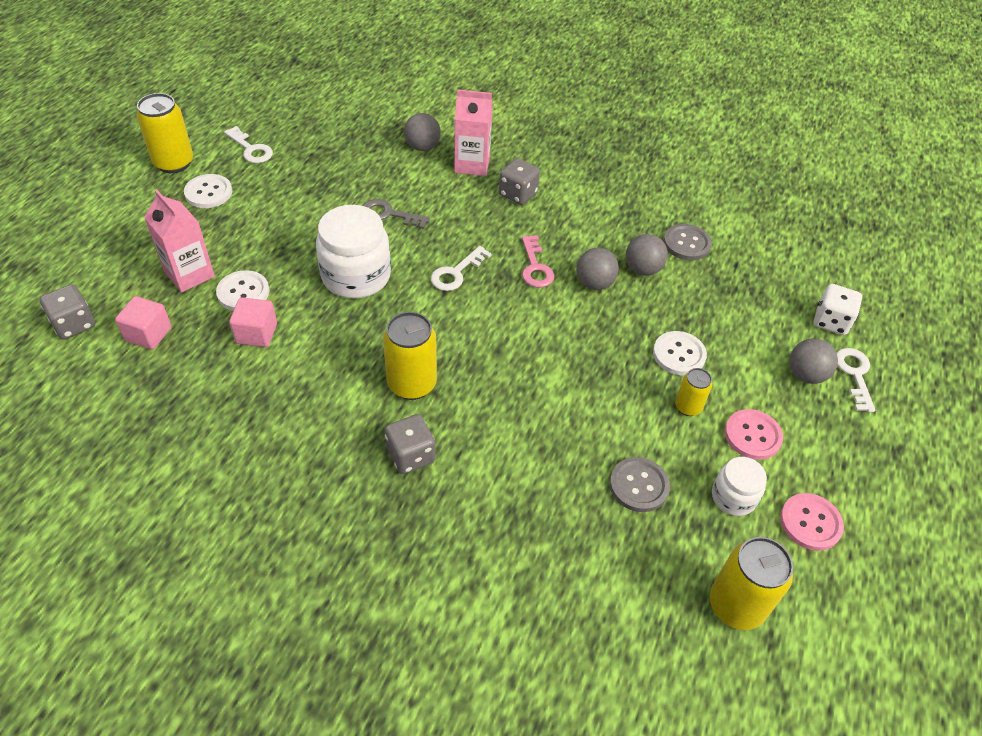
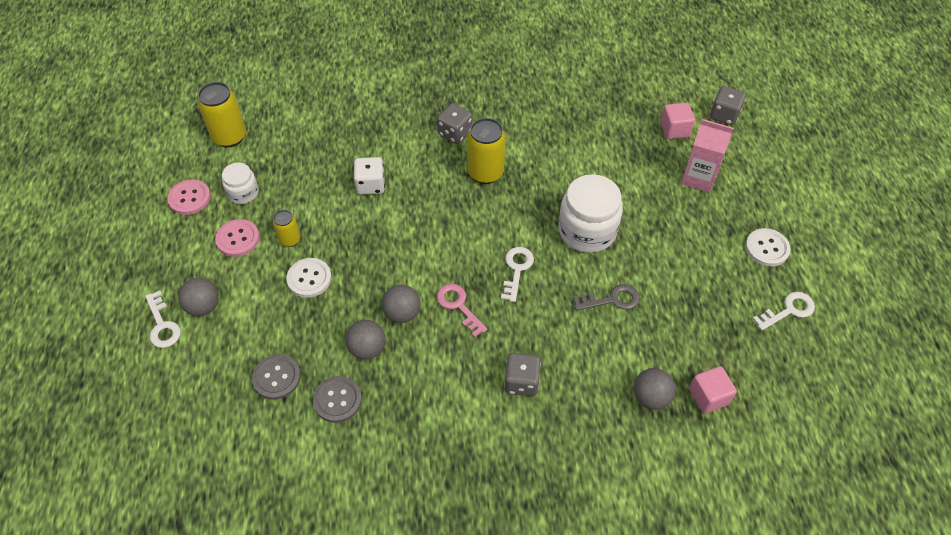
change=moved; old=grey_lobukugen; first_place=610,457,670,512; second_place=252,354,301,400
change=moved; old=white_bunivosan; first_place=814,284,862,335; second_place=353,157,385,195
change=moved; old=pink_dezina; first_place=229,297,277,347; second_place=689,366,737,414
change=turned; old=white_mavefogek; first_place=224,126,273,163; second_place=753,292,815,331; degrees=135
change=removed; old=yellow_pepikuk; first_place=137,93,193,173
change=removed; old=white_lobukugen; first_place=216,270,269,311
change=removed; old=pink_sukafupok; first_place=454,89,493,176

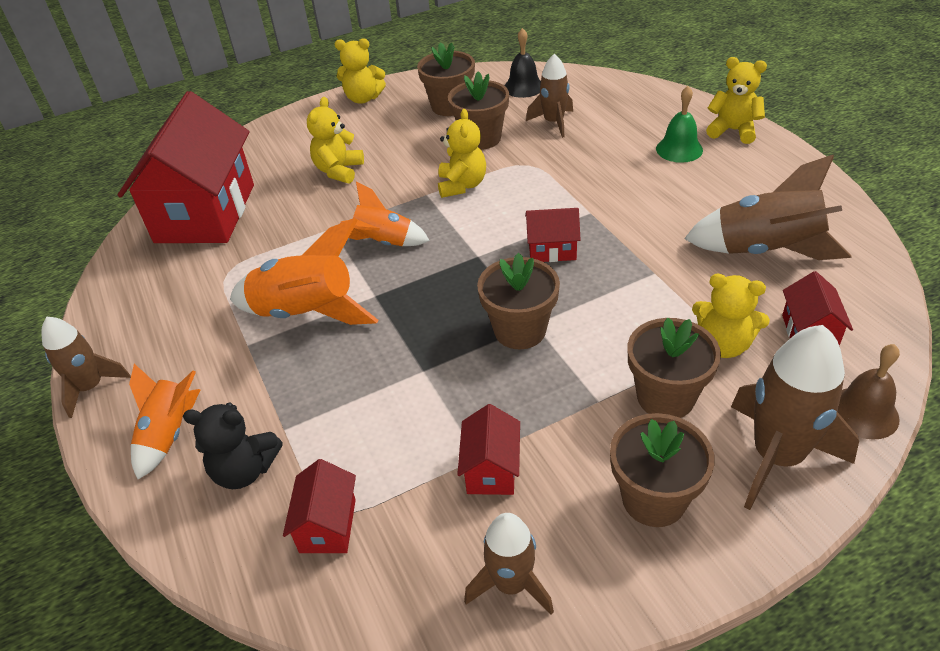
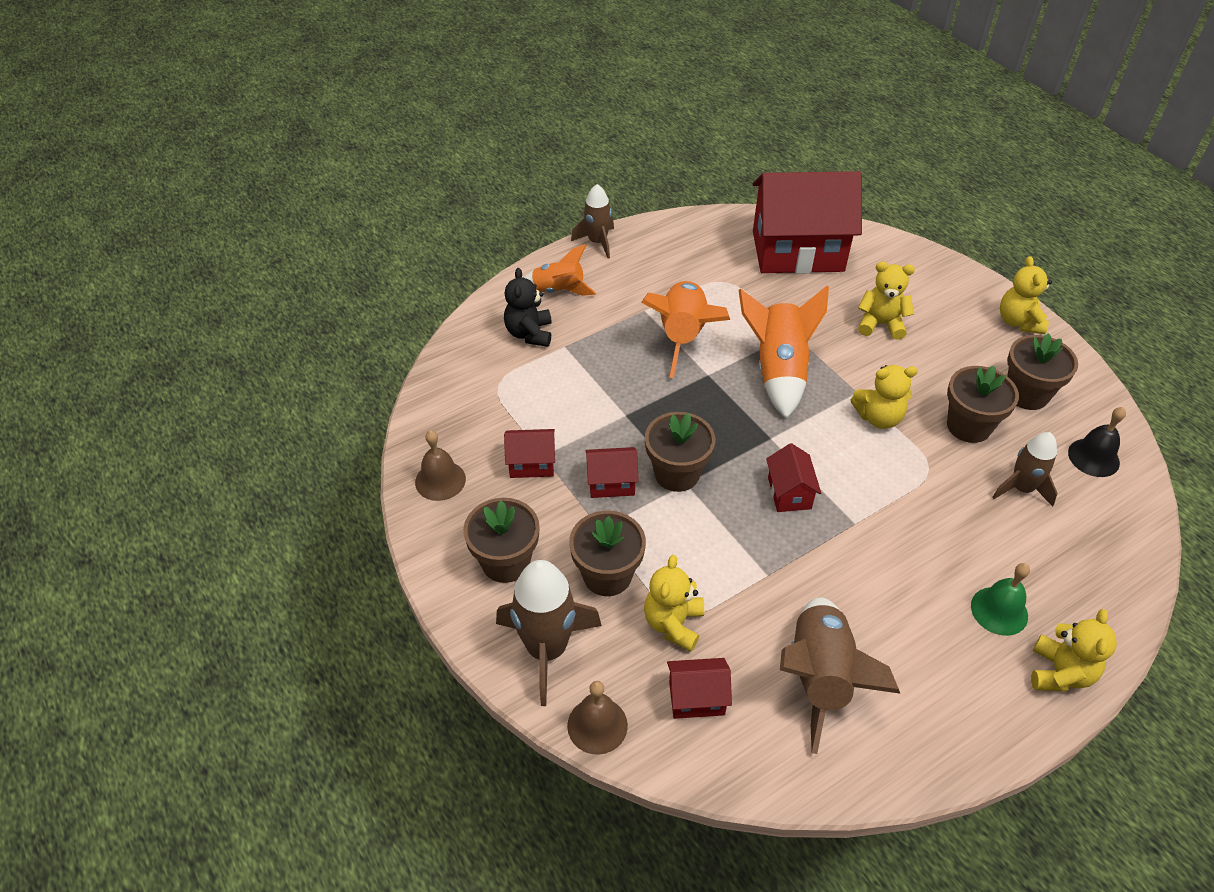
change=replaced; old=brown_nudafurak; new=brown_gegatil; first_place=464,513,554,615; second_place=415,430,466,501
change=moved; old=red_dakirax; first_place=283,459,356,553; second_place=586,447,639,498
change=resized; old=orange_nudafurak; first_place=341,182,430,246; second_place=739,286,829,419; factor=1.61

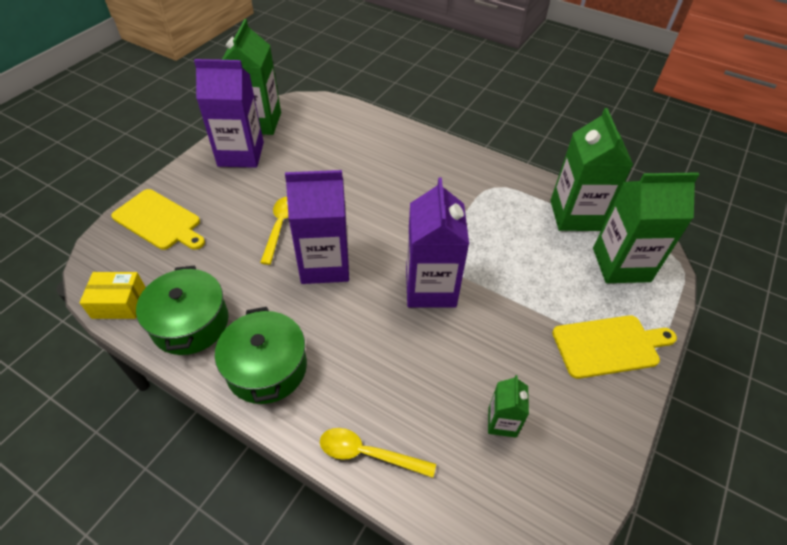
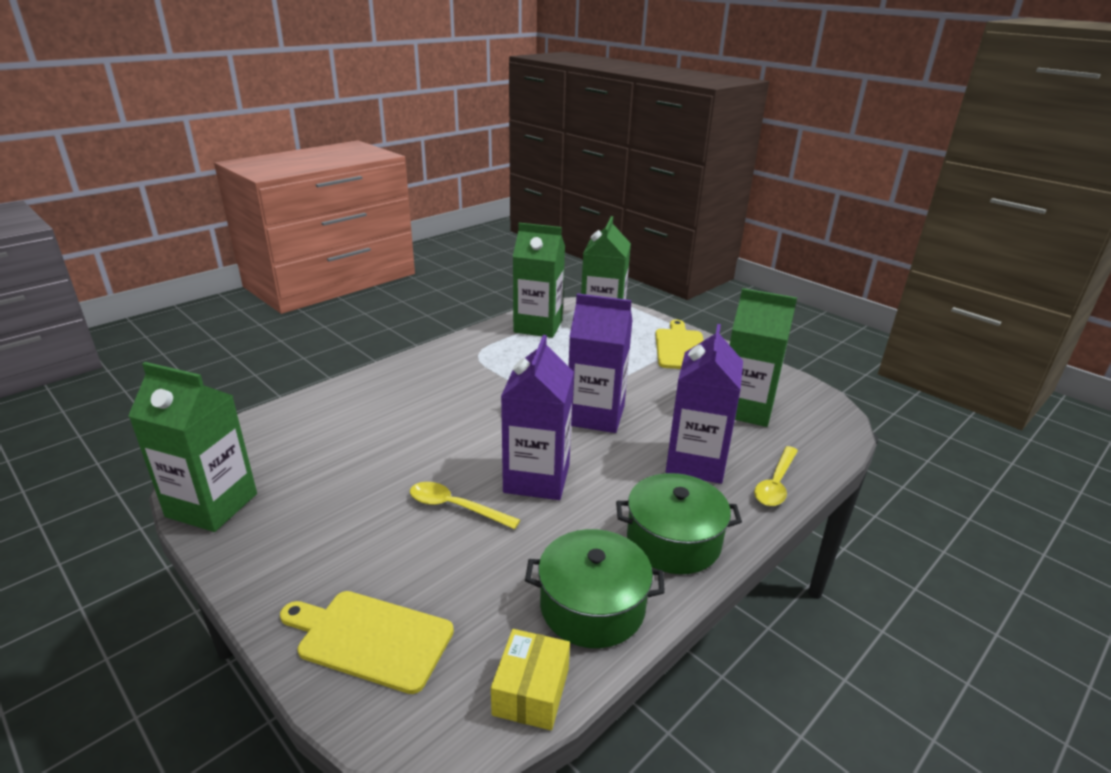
change=turned; old=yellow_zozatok; first_place=111,189,205,250; second_place=280,591,454,694; degrees=-120
change=moved; old=purple_sukafupok; first_place=194,59,264,168; second_place=666,324,743,484
change=resized; old=green_sukafupok; first_place=488,375,529,437; second_place=730,288,797,427; factor=2.02

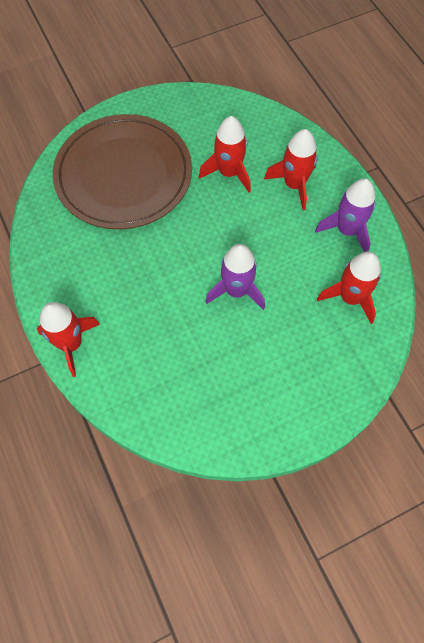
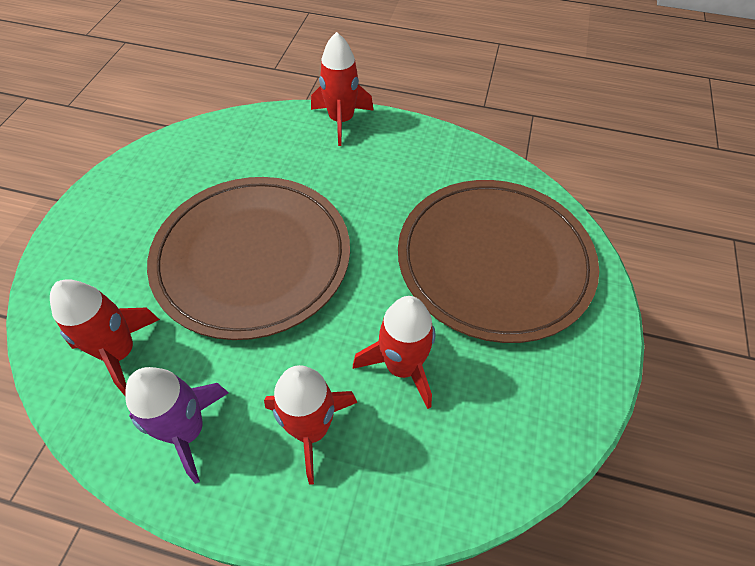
change=replaced; old=purple_nudafurak; new=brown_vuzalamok; first_place=205,244,265,310; second_place=147,177,350,340

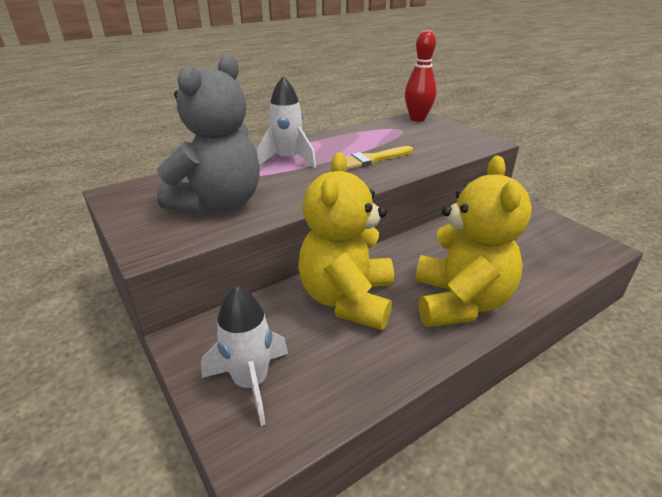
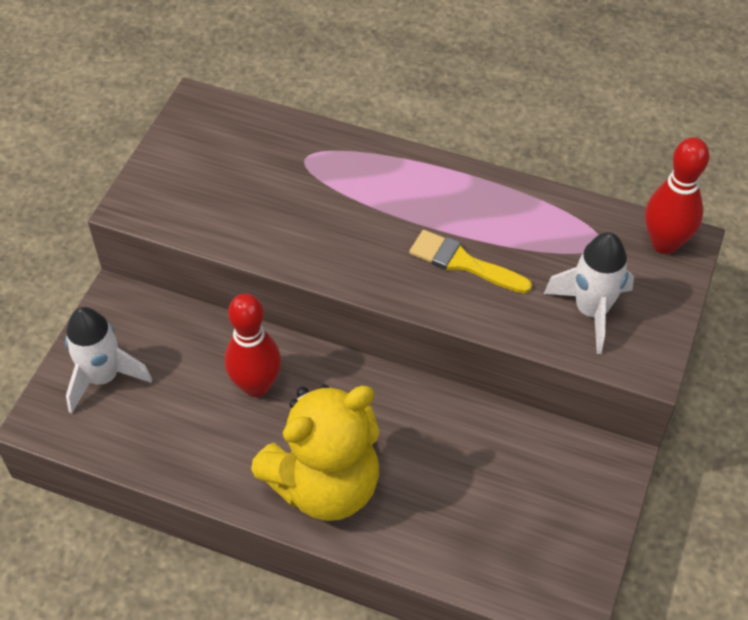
change=replaced; old=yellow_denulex; new=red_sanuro; first_place=298,152,394,330; second_place=225,294,281,397
change=moved; old=white_nudafurak; first_place=257,76,316,168; second_place=544,232,634,354
change=removed; old=grey_denulex; first_place=157,54,260,215

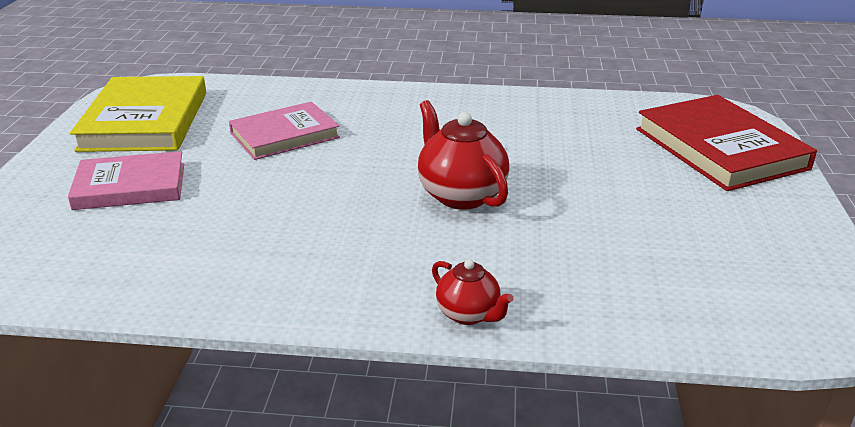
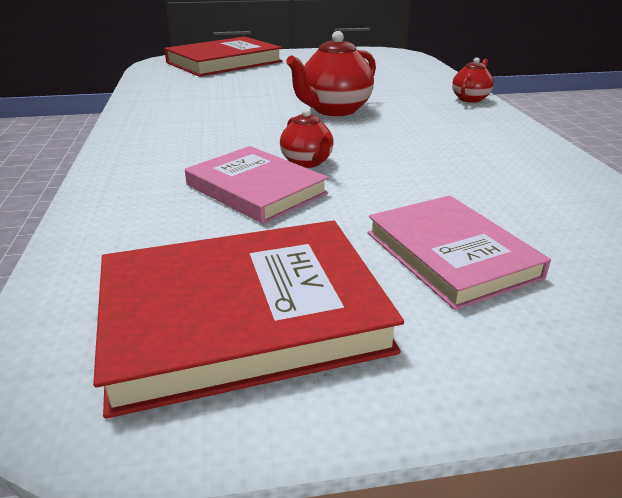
change=recoloured; old=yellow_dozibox; new=red_dozibox; first_place=70,76,206,152; second_place=93,220,404,419
change=added; new=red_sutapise; second_place=280,108,334,168

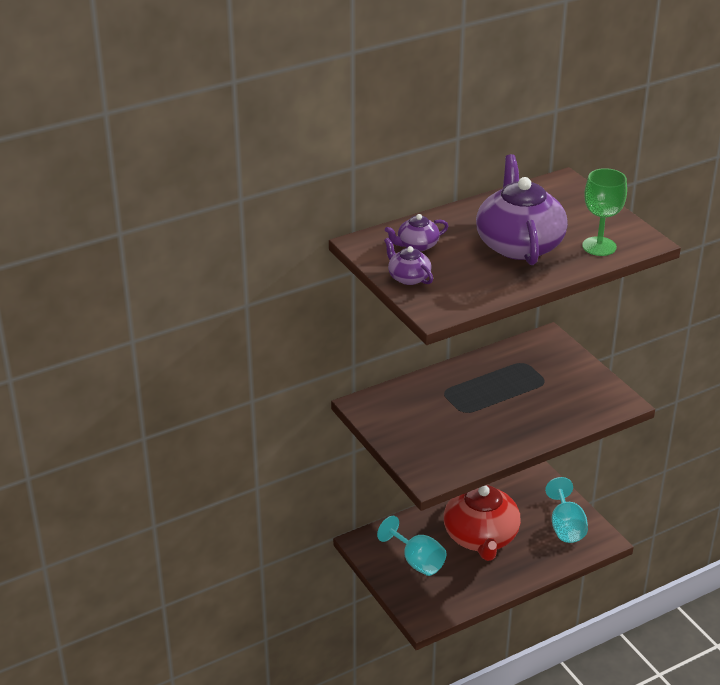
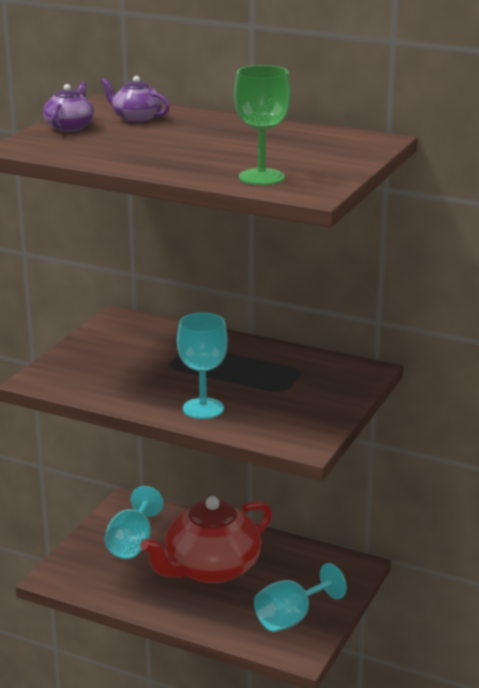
change=added; new=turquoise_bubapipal; second_place=177,313,228,419
change=removed; old=purple_sutapise; first_place=476,154,568,265

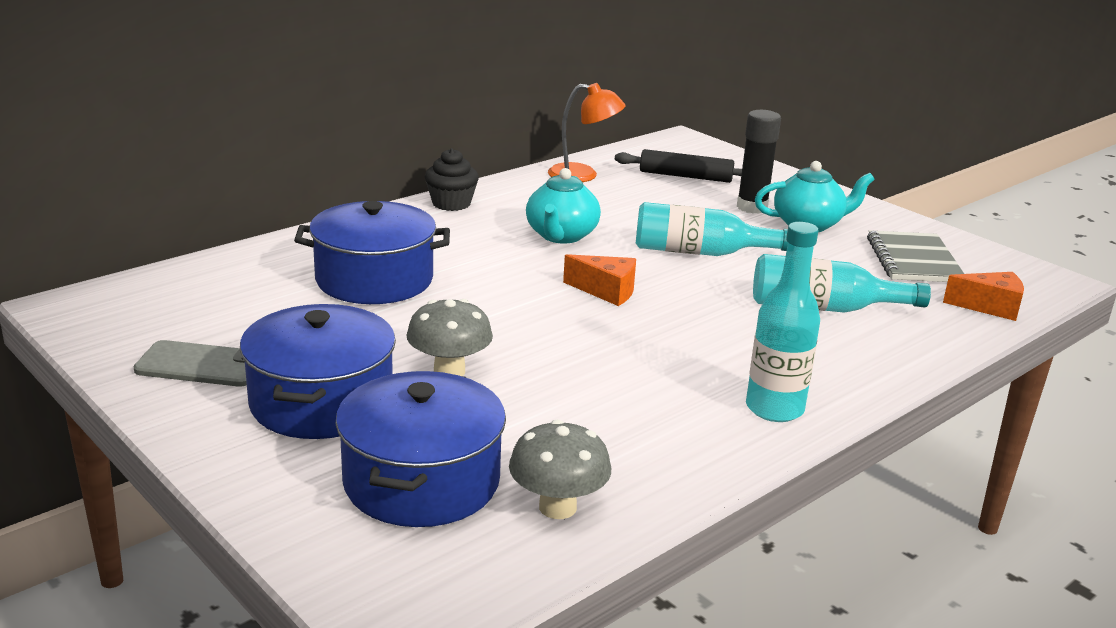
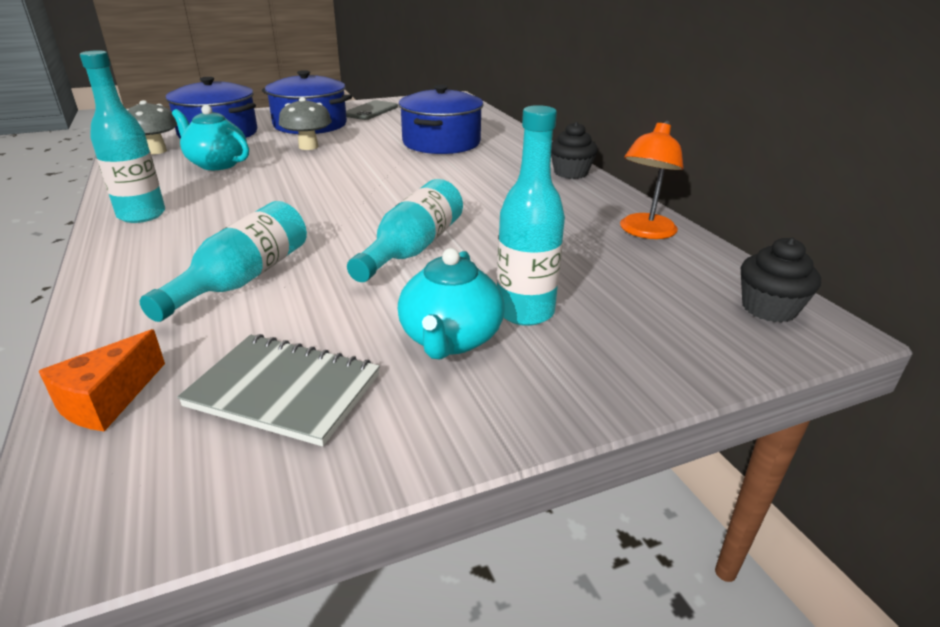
change=moved; old=turquoise_sutapise; first_place=526,168,601,243; second_place=172,105,249,170
change=replaced; old=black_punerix; new=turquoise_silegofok; first_place=737,110,781,214; second_place=497,105,565,326
change=added; new=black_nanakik; second_place=741,237,821,323
change=removed; old=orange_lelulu; first_place=563,254,636,306
change=removed; old=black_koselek; first_place=615,149,742,183

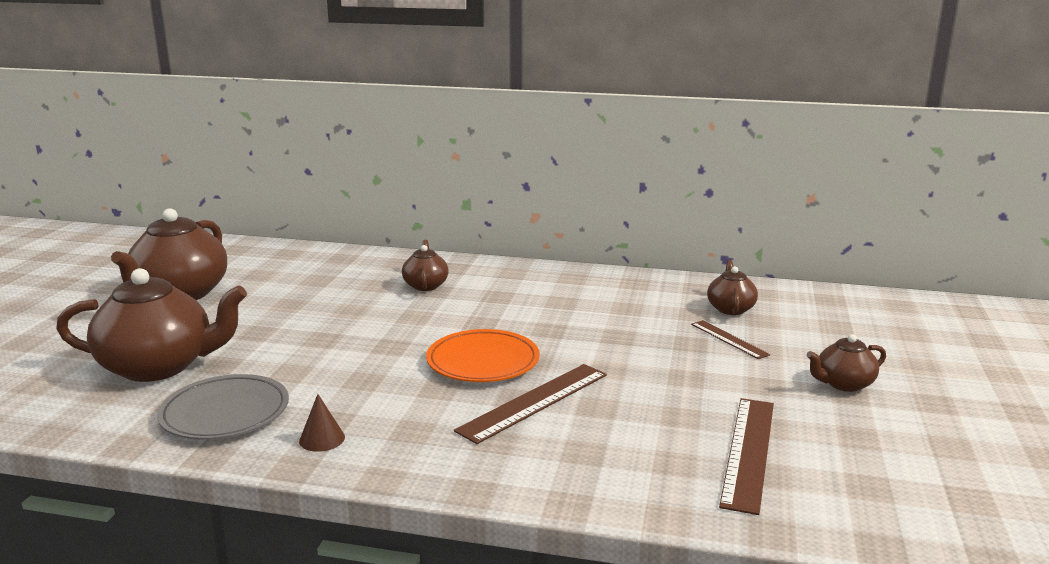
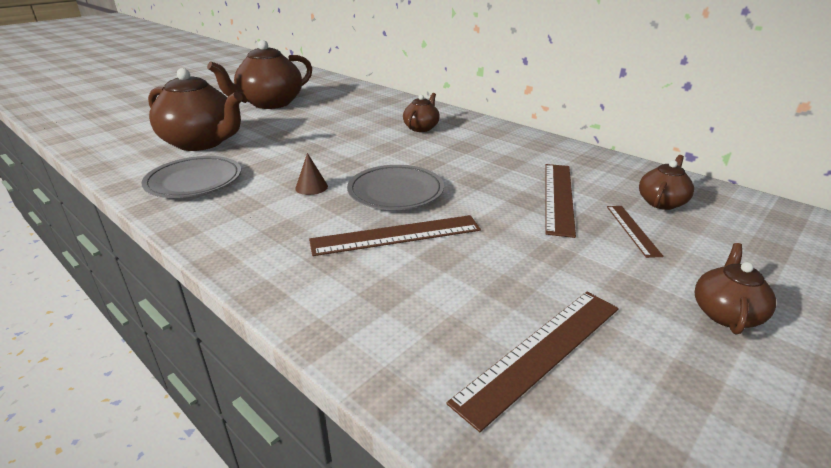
change=moved; old=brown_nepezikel; first_place=299,394,345,452; second_place=295,153,328,195
change=recoloured; old=orange_vuzalamok; new=grey_vuzalamok; first_place=426,329,540,382; second_place=347,165,444,210
change=added; new=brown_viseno; second_place=546,164,576,238
change=turned; old=brown_sutapise; first_place=807,334,886,392; second_place=695,243,776,334; degrees=105

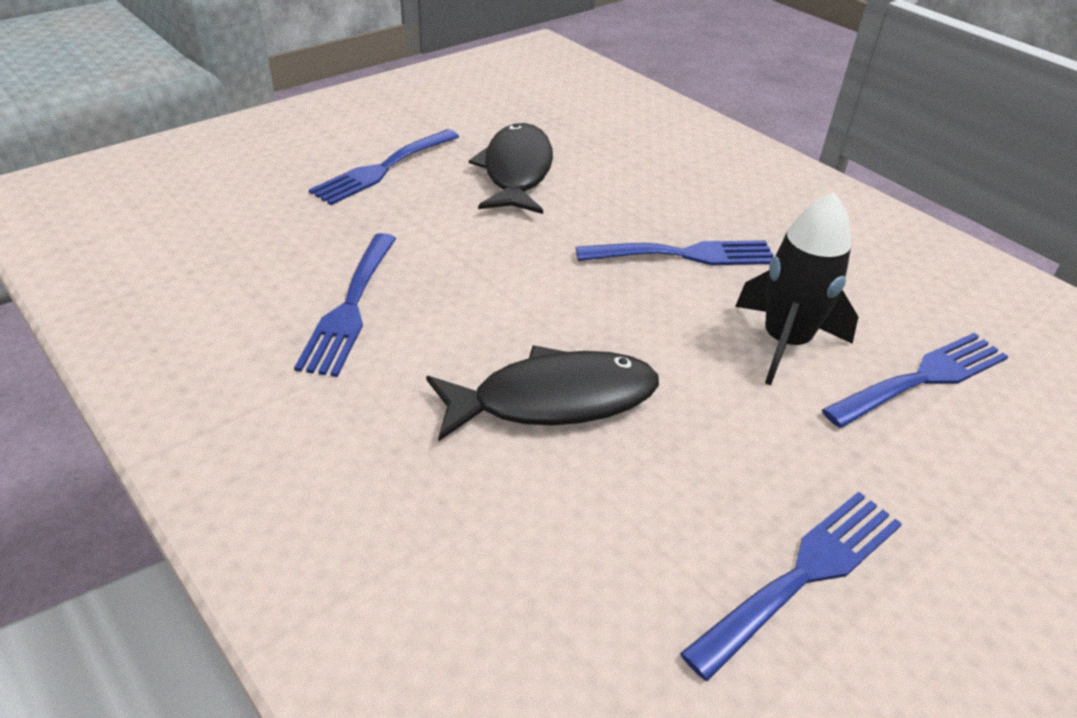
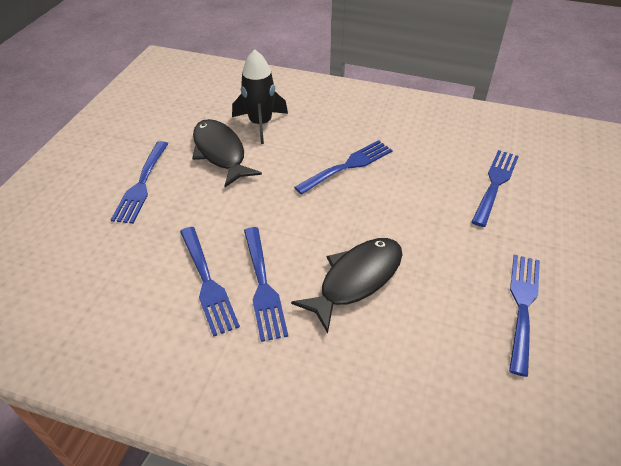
change=moved; old=black_nudafurak; first_place=735,192,858,385; second_place=232,50,288,144
change=added; new=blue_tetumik; second_place=244,227,288,342

